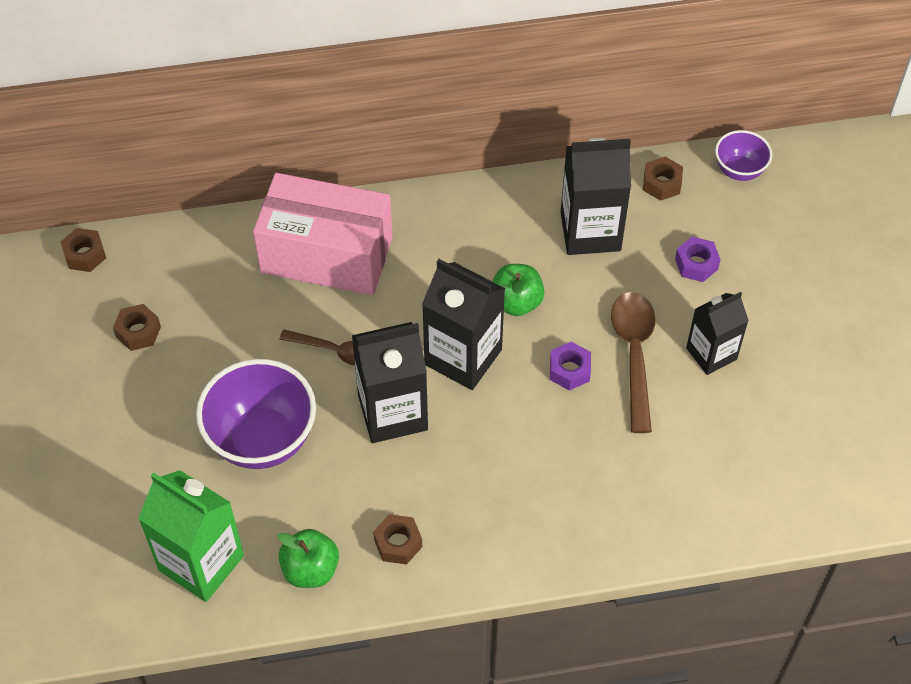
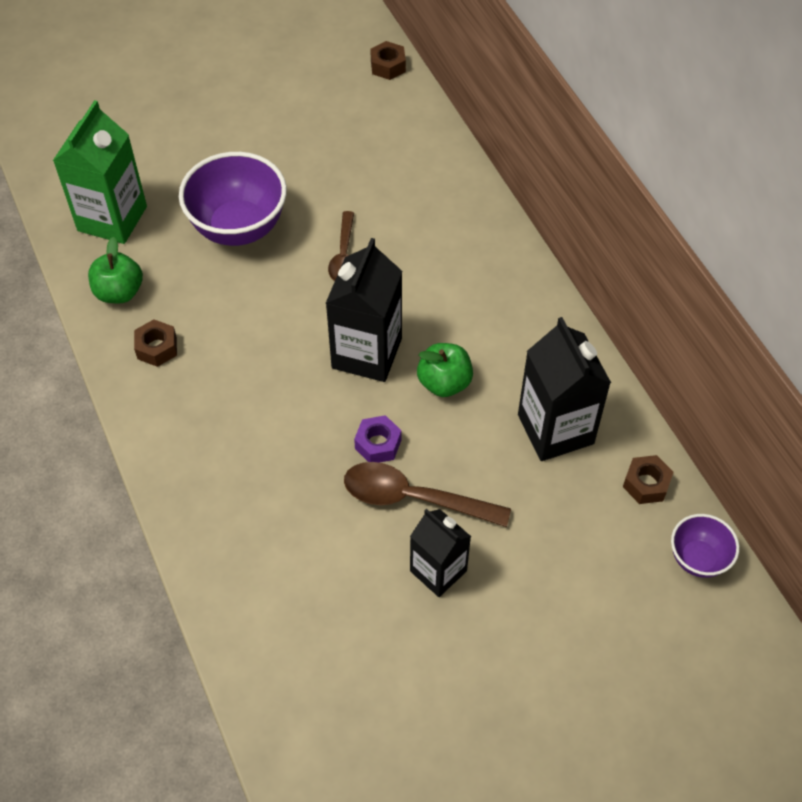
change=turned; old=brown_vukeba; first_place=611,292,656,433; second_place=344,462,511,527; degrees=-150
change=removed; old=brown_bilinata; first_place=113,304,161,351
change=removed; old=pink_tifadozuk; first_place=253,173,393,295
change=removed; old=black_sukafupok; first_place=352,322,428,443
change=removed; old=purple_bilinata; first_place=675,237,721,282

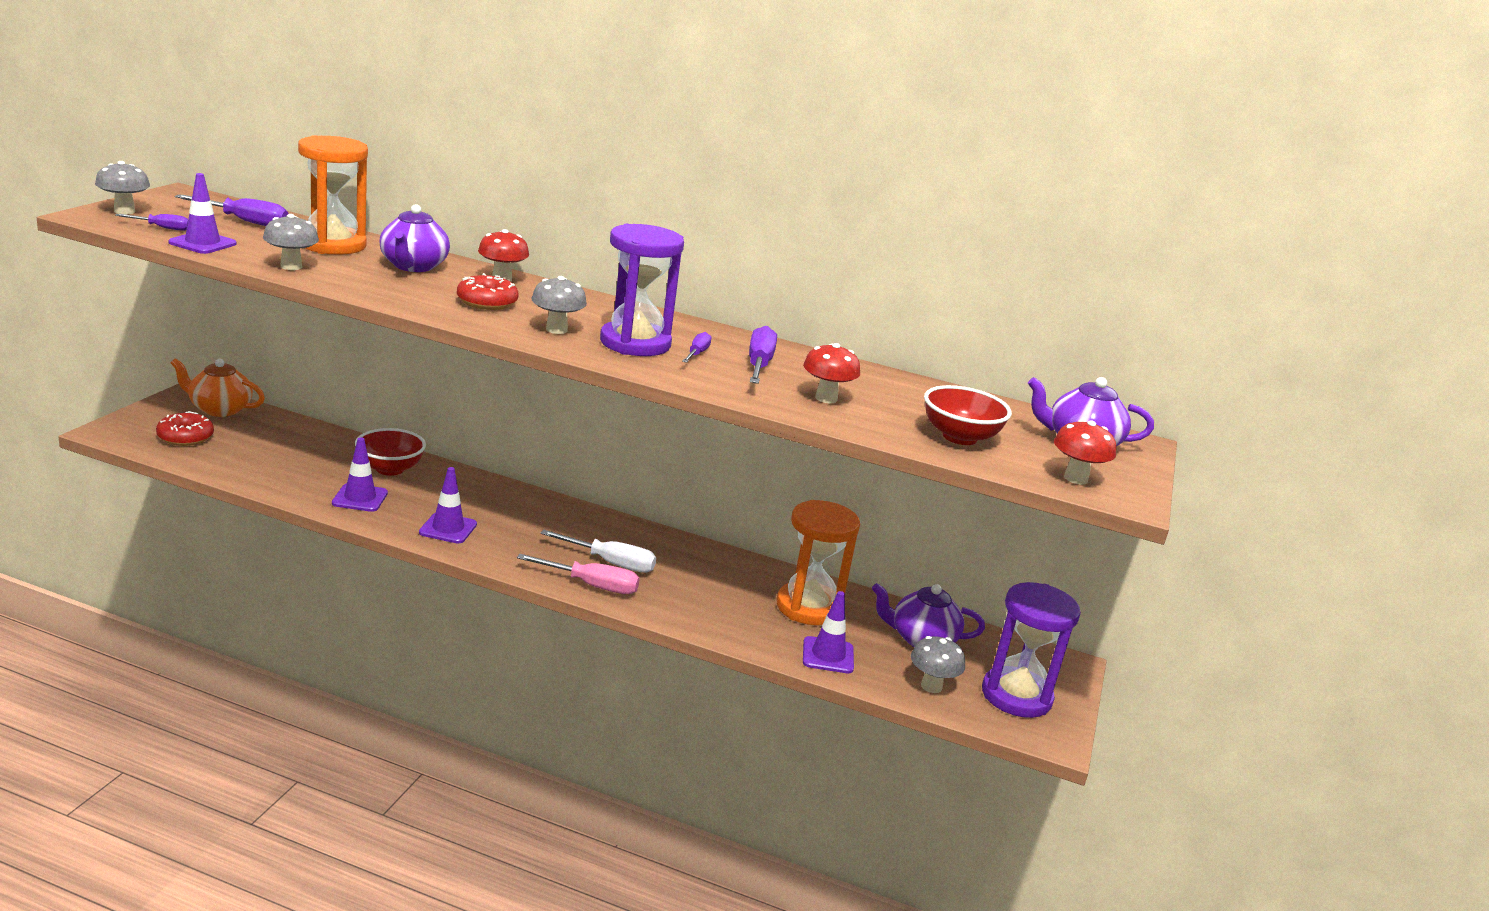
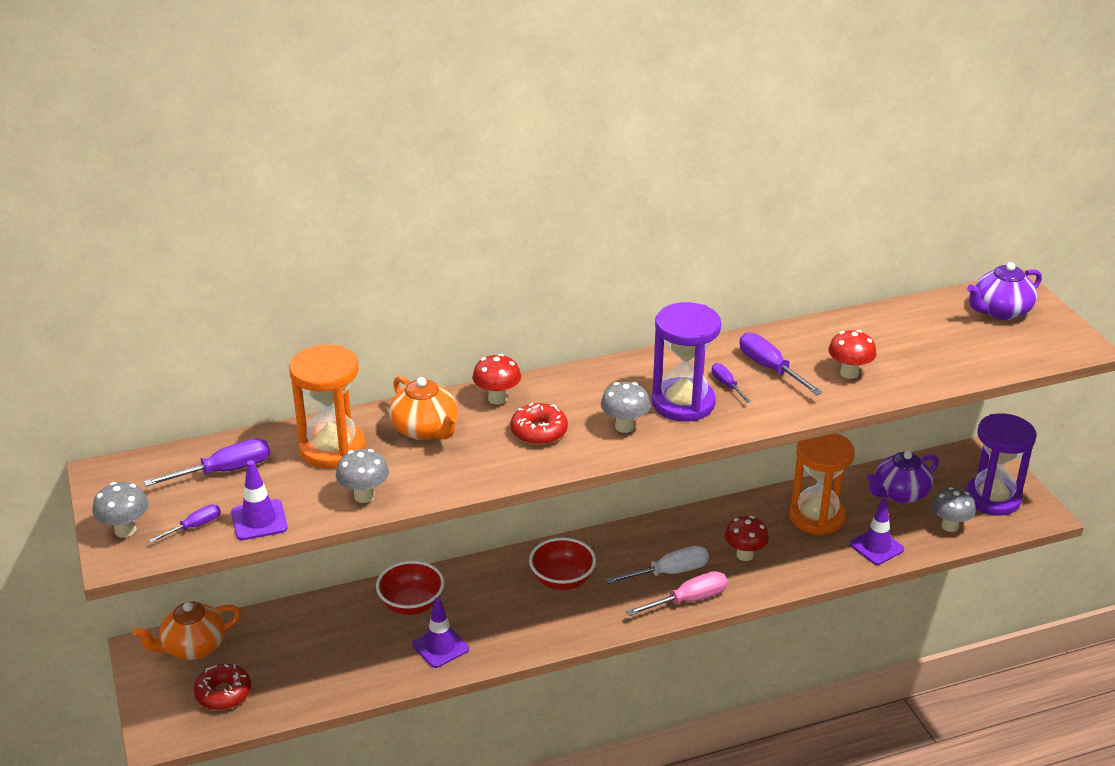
change=recoloured; old=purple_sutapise; new=orange_sutapise; first_place=379,204,450,272; second_place=389,376,458,440
change=moved; old=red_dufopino; first_place=924,385,1012,445; second_place=529,537,596,590
change=moved; old=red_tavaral; first_place=1054,420,1116,485; second_place=725,516,769,561
change=removed; old=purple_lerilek; first_place=419,467,477,543

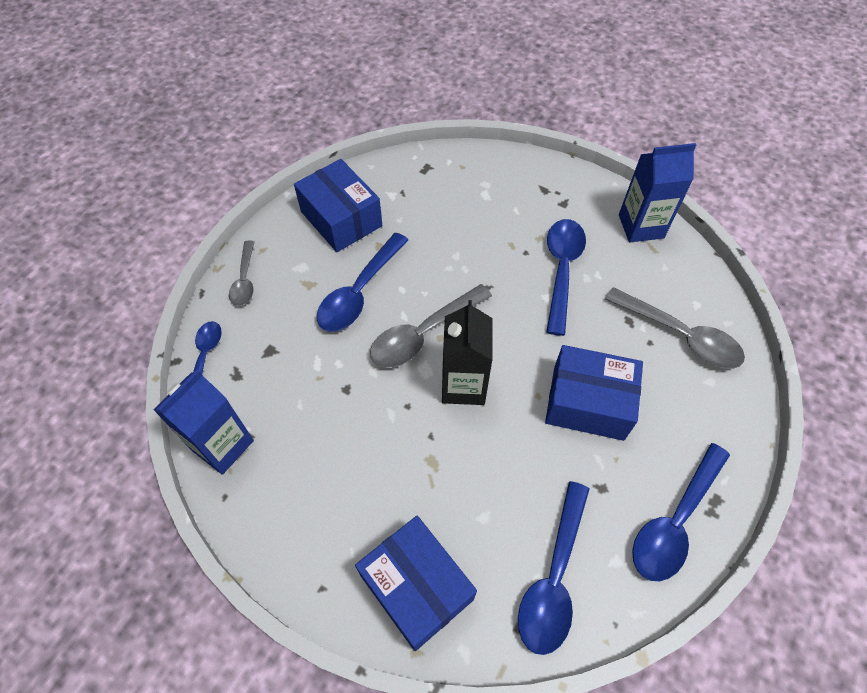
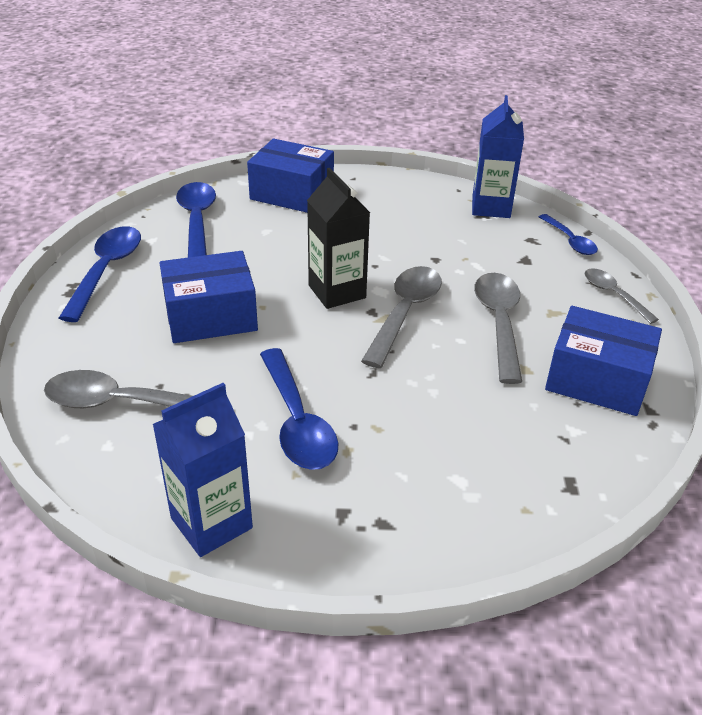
change=recoloured; old=blue_vukeba; new=grey_vukeba; first_place=317,232,408,332; second_place=474,273,522,384

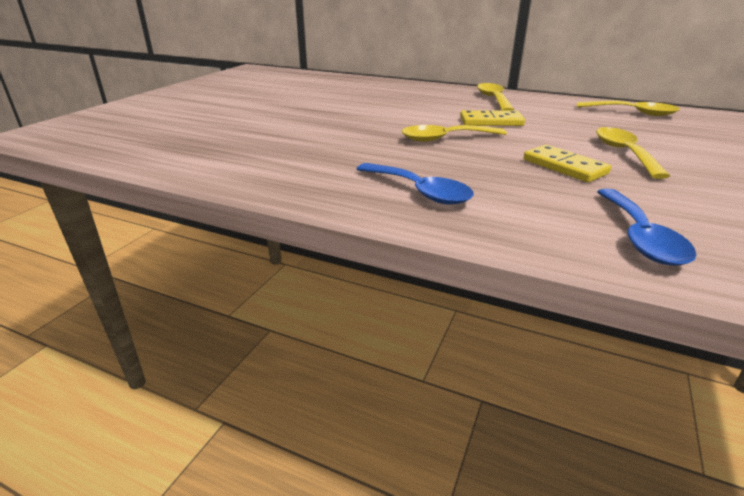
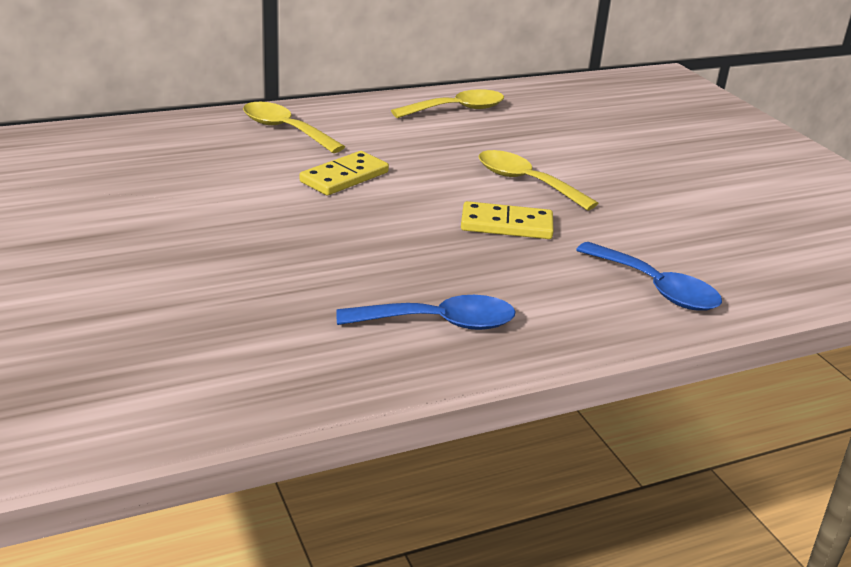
change=removed; old=yellow_vukeba; first_place=402,125,507,142

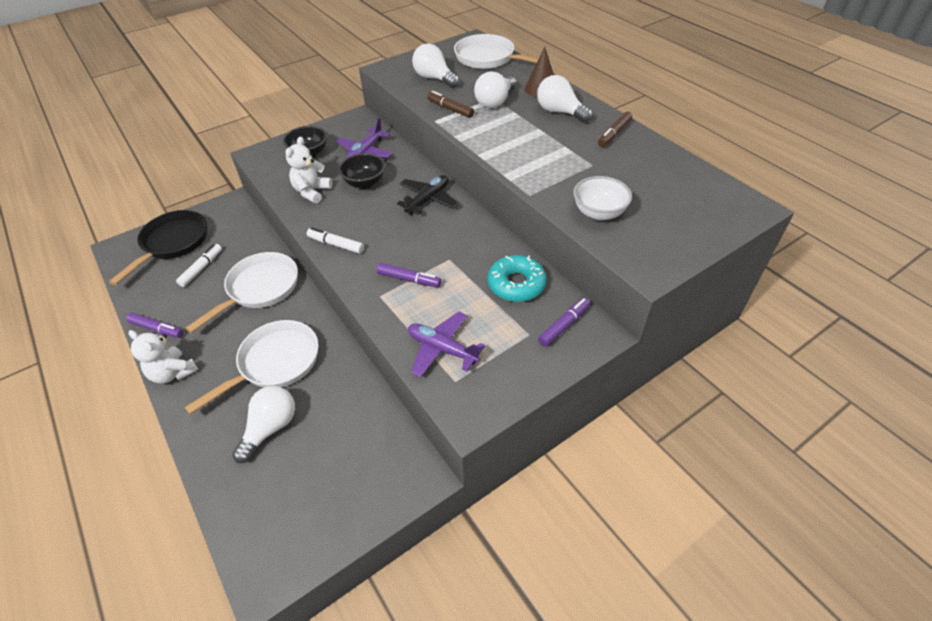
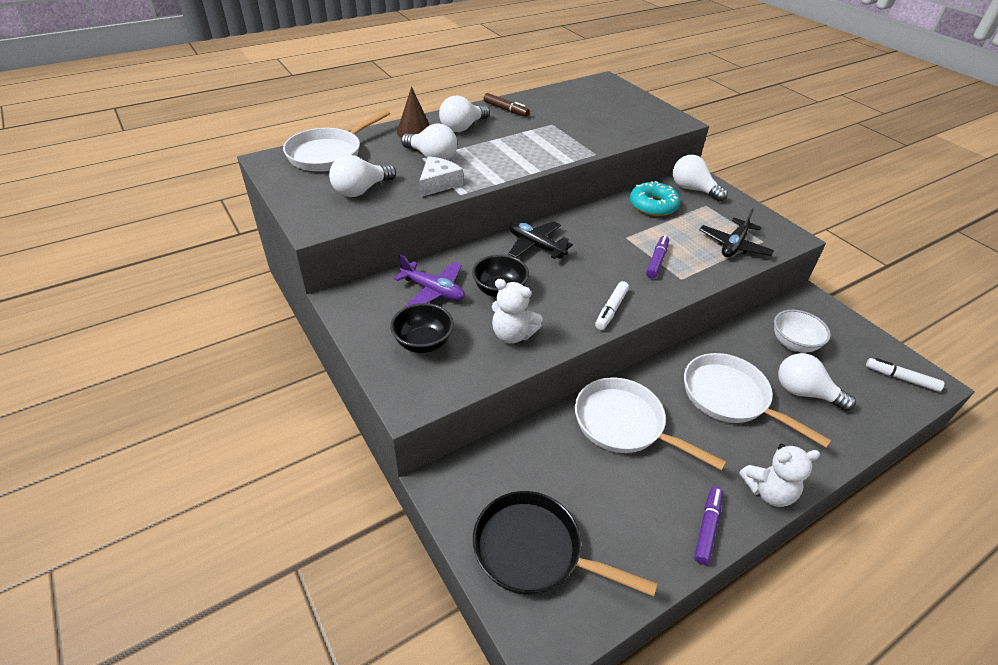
change=replaced; old=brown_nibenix; new=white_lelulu; first_place=427,91,474,118; second_place=419,156,463,197
change=replaced; old=purple_nibenix; new=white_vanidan; first_place=538,298,590,347; second_place=673,155,728,202
change=recoloured; old=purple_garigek; new=black_garigek; first_place=408,311,485,378; second_place=699,208,774,257
change=turned; old=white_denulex; first_place=129,330,198,384; second_place=739,444,820,507; degrees=45
change=moved; old=white_dufopino; first_place=573,176,632,220; second_place=774,310,831,352
change=moved; old=white_nibenix; first_place=176,244,222,287; second_place=866,358,944,392

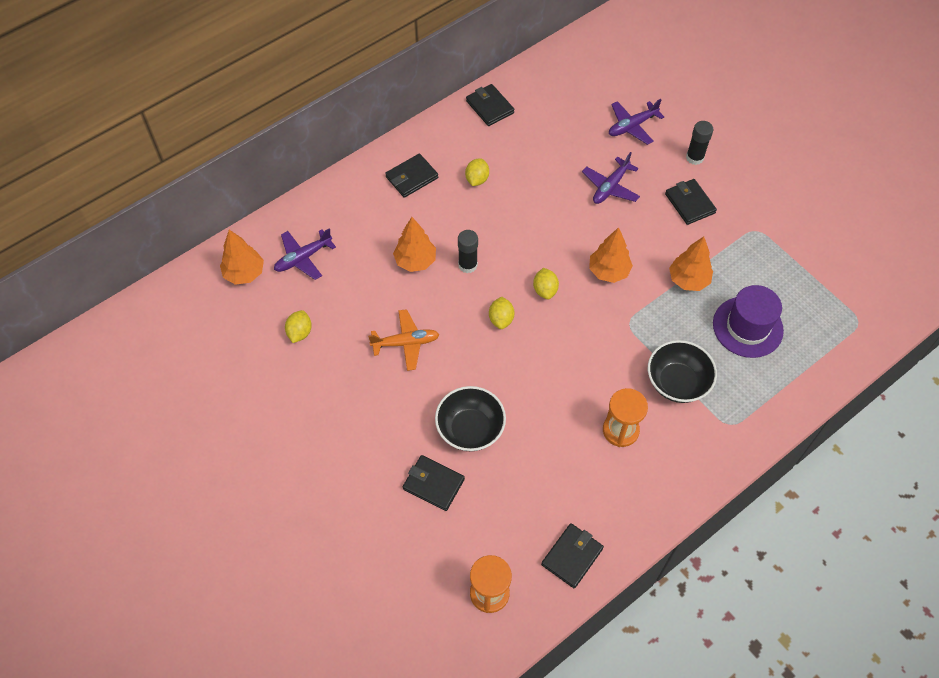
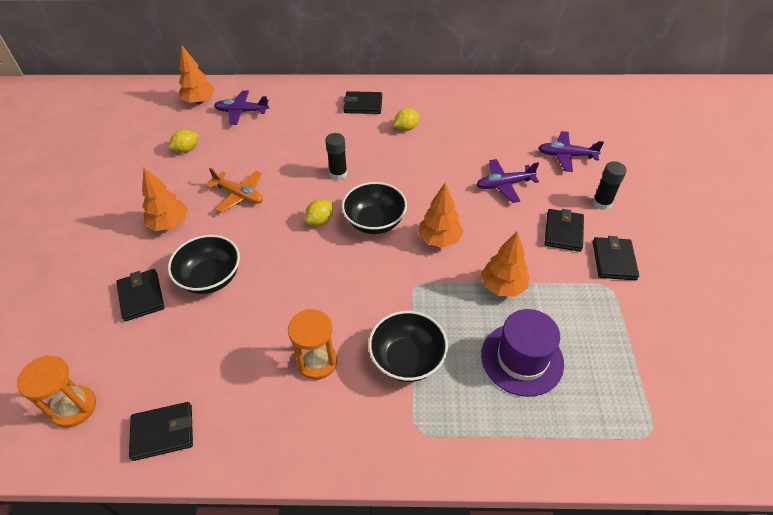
change=moved; old=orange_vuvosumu; first_place=393,217,436,272; second_place=142,168,188,231
change=replaced; old=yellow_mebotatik; new=black_dufopino; first_place=533,268,559,299; second_place=342,182,407,234
change=moved; old=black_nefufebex; first_place=466,84,515,126; second_place=593,236,639,280

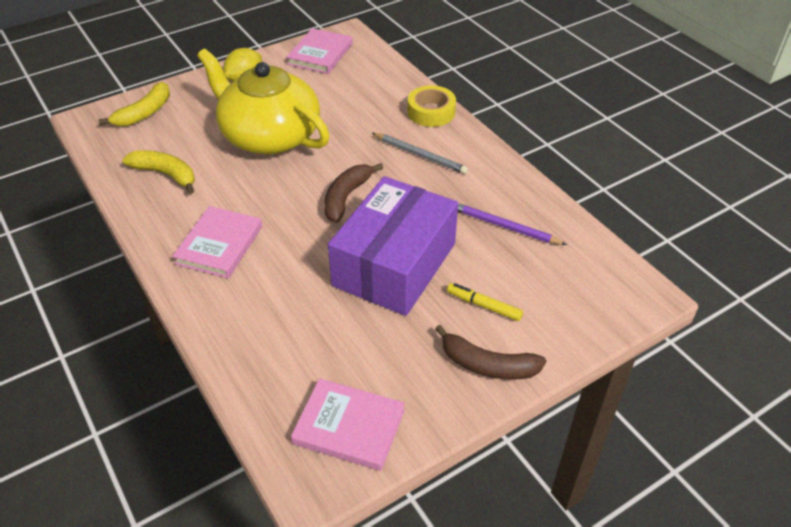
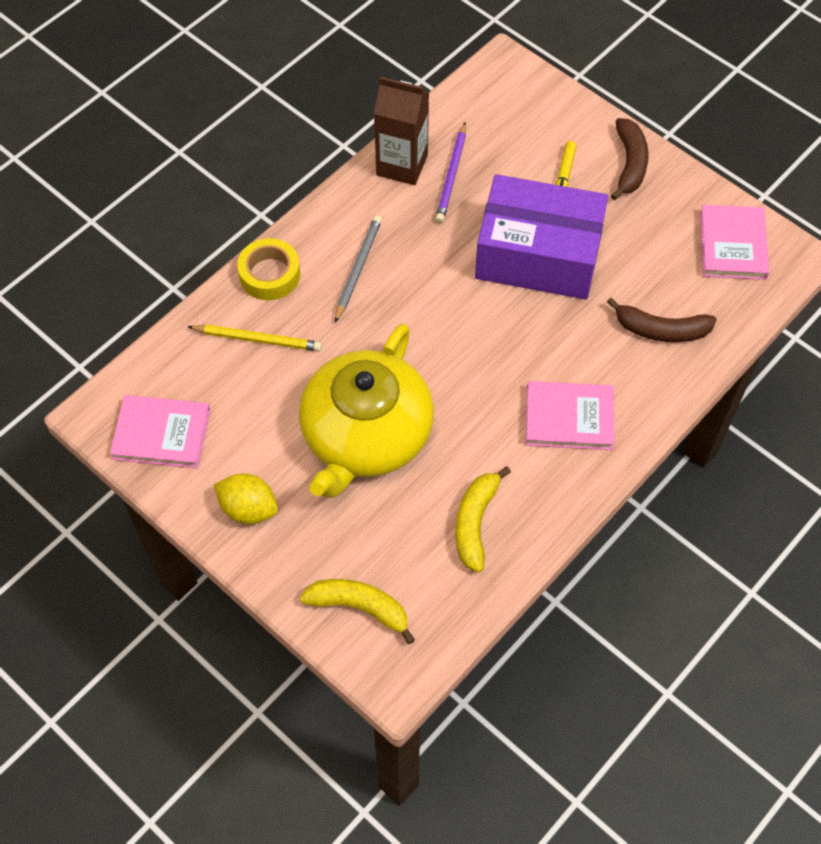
change=added; new=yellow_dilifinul; second_place=187,324,322,351
change=added; new=brown_sukafupok; second_place=374,77,429,185
change=moved; old=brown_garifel; first_place=324,163,383,223; second_place=607,298,717,342

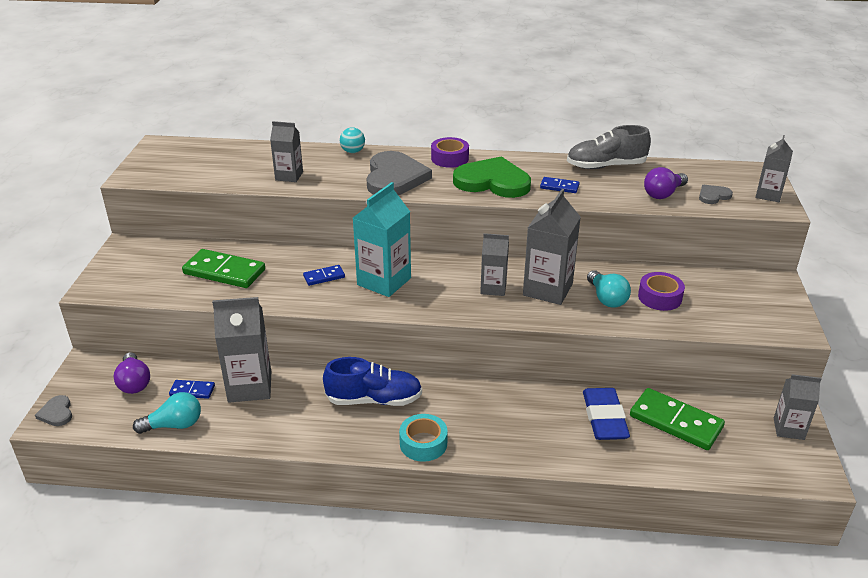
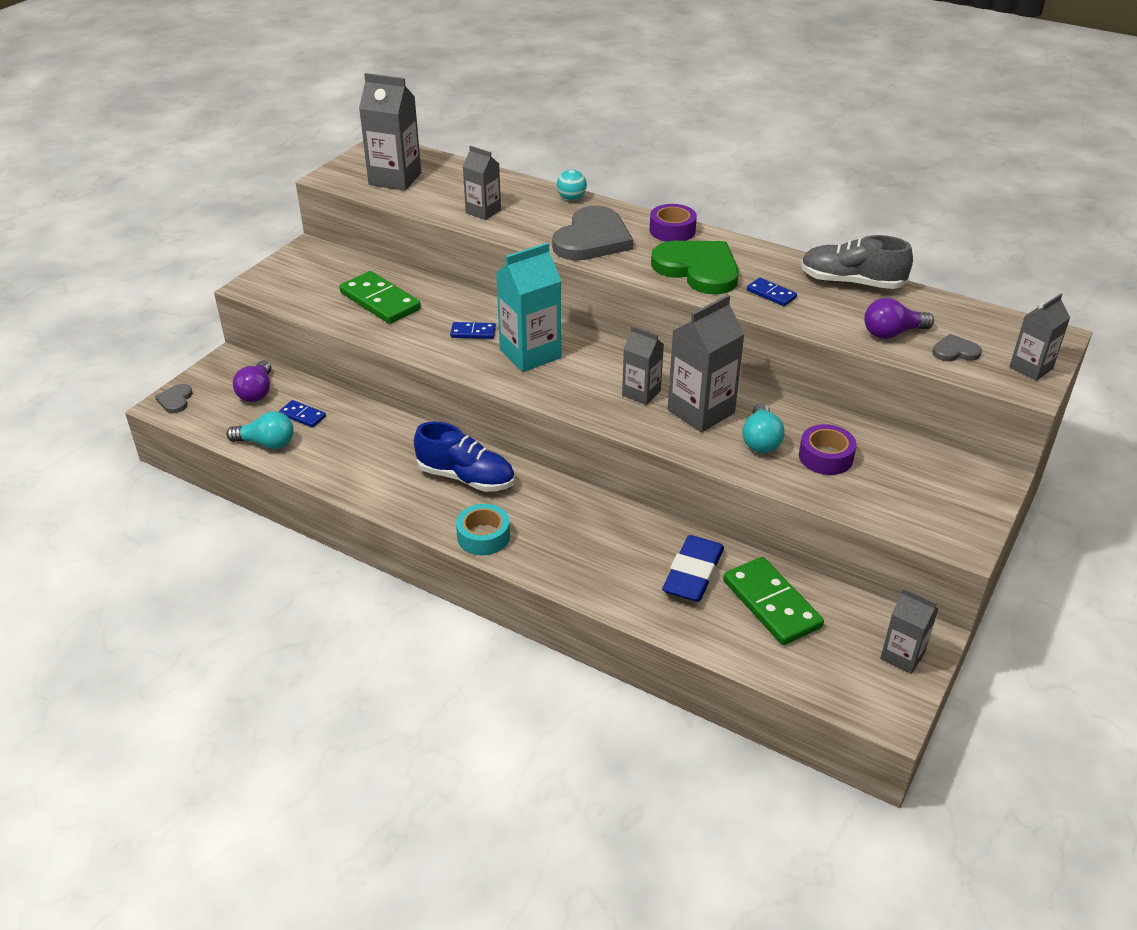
change=moved; old=grey_sukafupok; first_place=212,297,271,403; second_place=359,73,421,191

